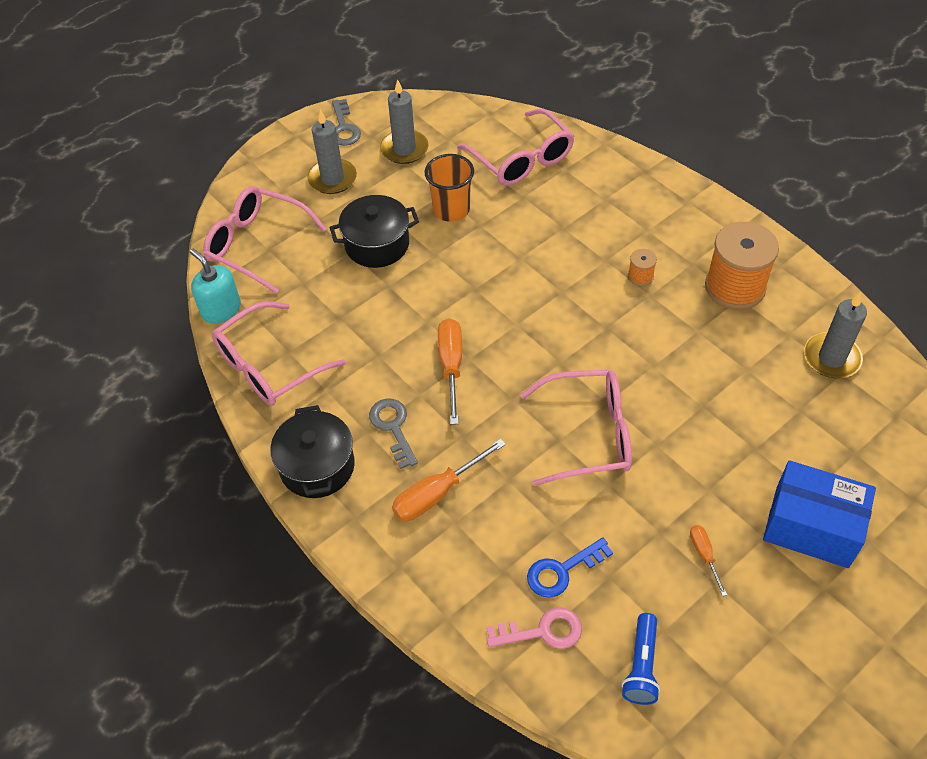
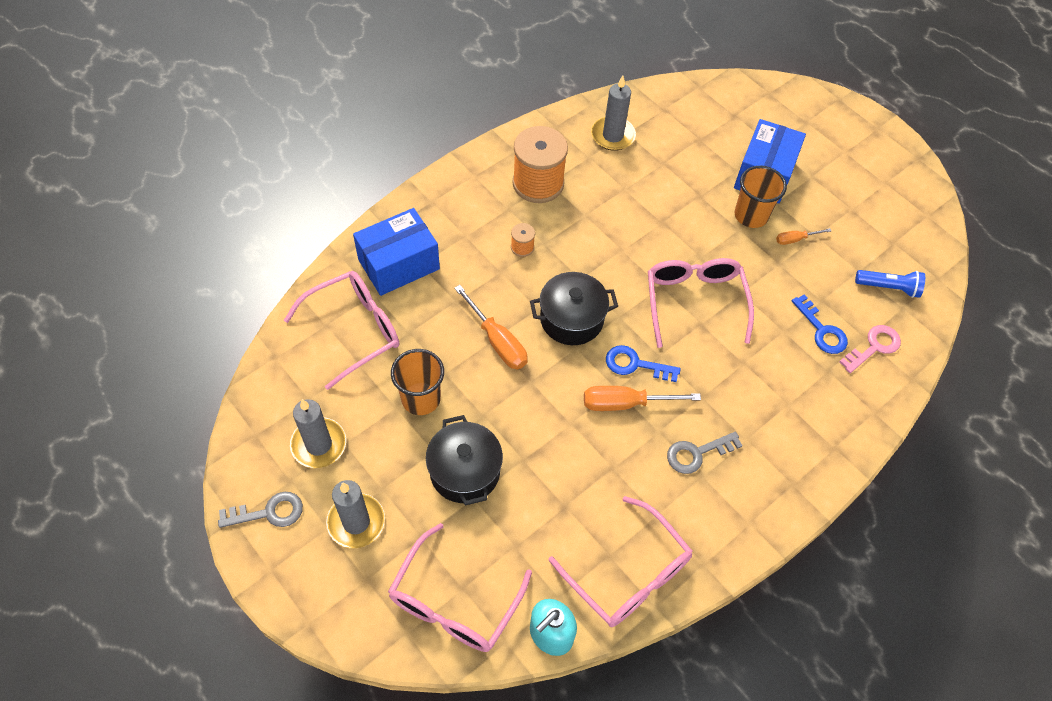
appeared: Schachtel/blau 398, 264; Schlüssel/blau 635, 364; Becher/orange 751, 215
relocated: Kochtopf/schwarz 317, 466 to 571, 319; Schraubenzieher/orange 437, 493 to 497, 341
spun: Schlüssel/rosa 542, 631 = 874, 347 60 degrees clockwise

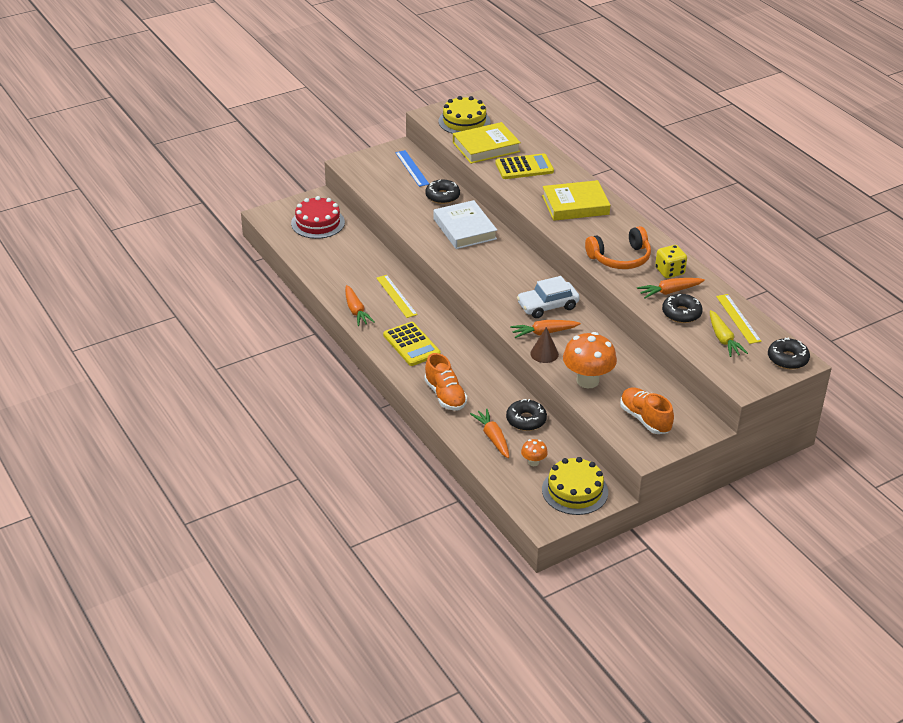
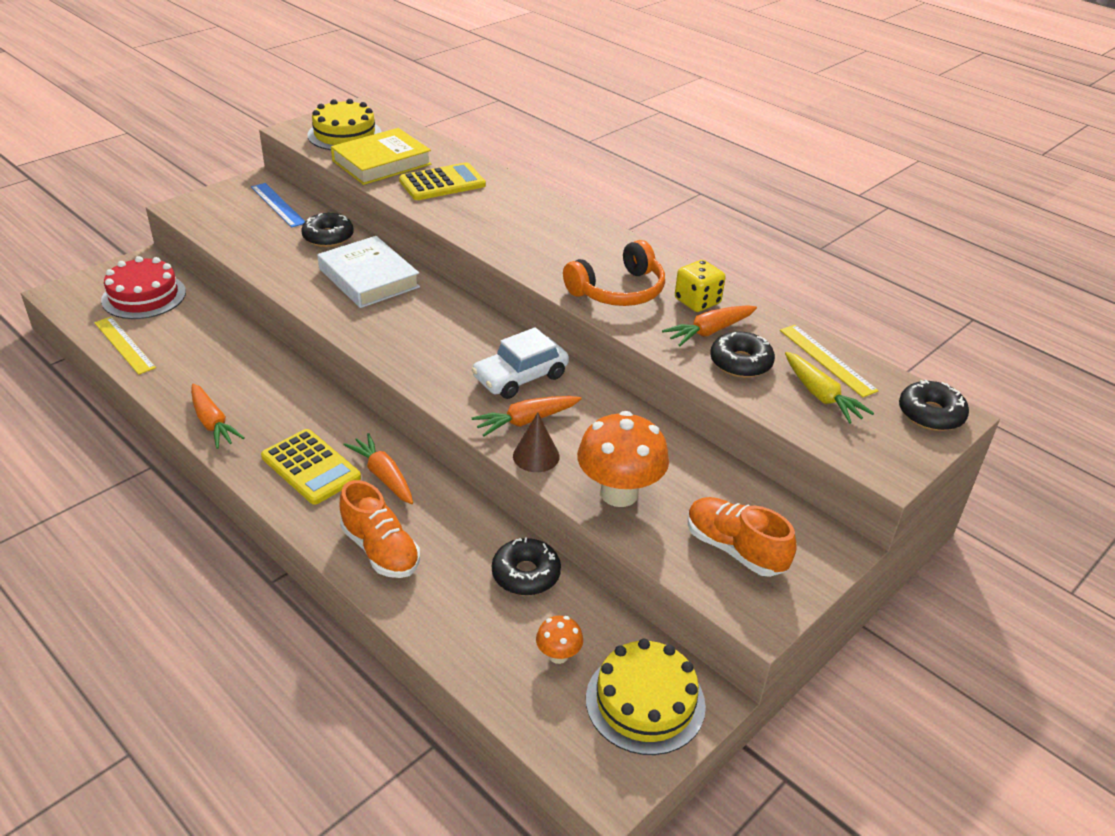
missing: Buch/gelb 575, 205
relocated: Lineal/gelb 396, 296 to 124, 345; Karotte/orange 492, 437 to 383, 476

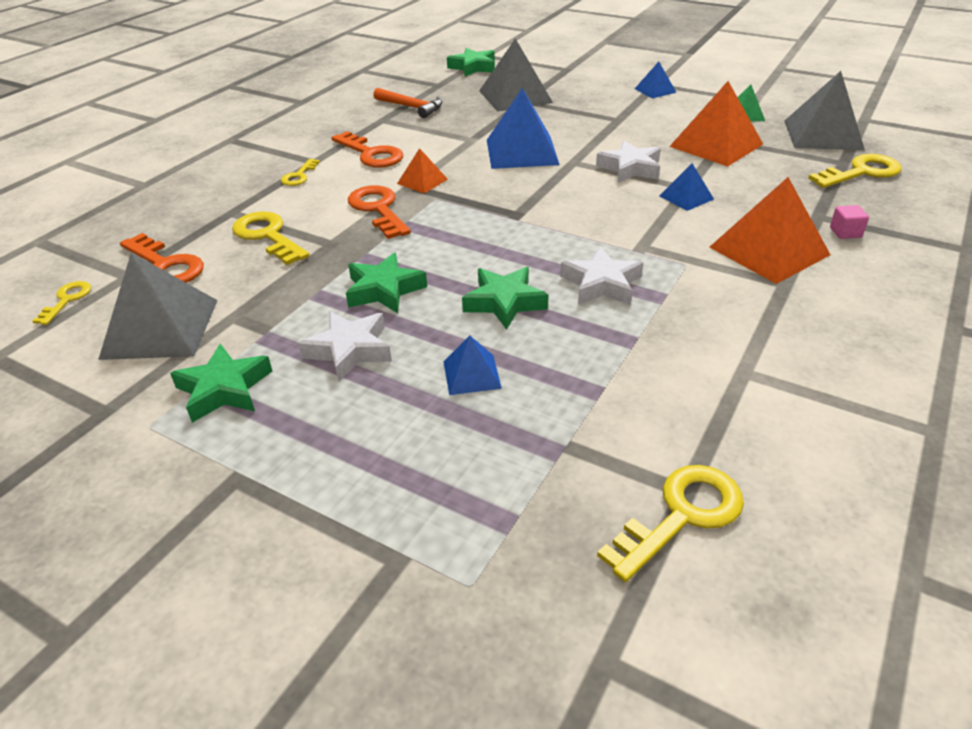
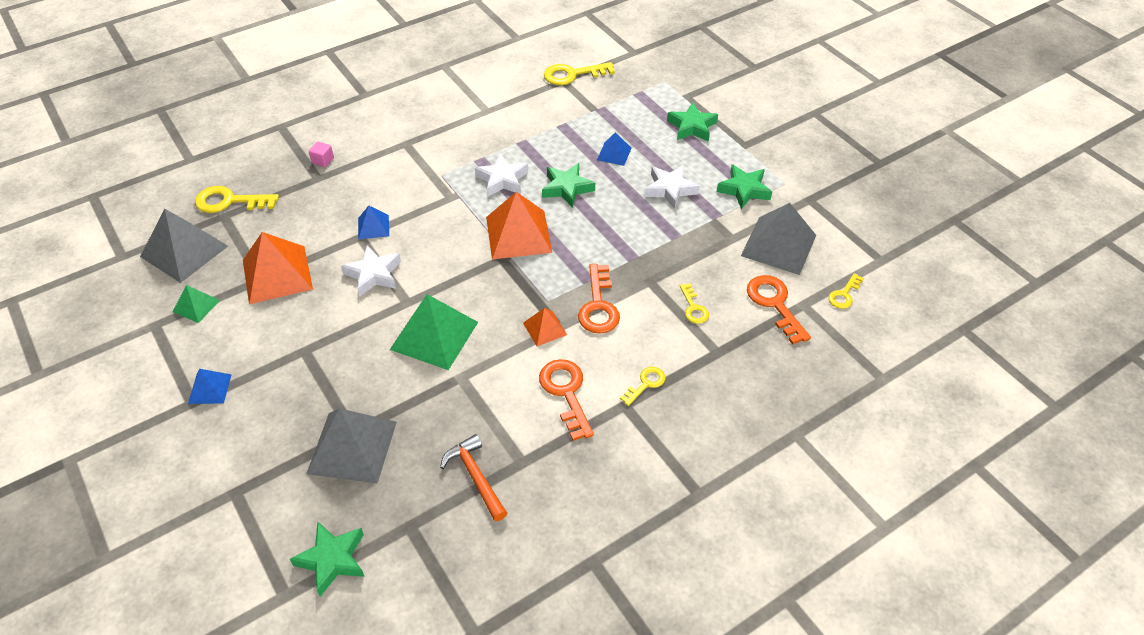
relocated: Stern/grün 384, 290 to 692, 127; Pyramide/orange 769, 251 to 518, 234
colour: Pyramide/blau 521, 152 to Pyramide/grün 434, 335
size: Schlüssel/gelb 268, 236 = 693, 308 x0.58

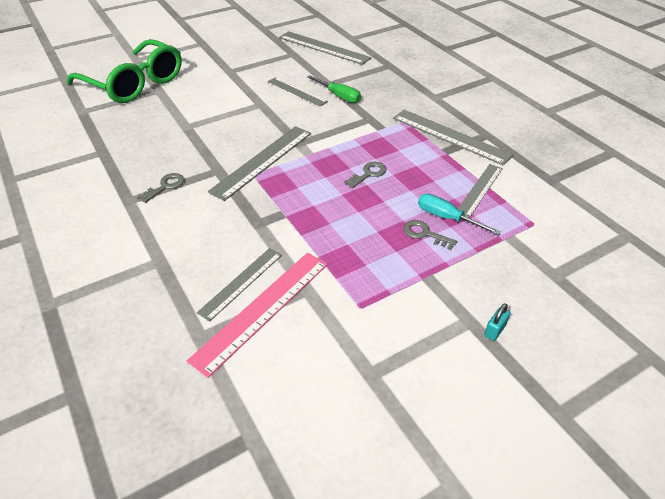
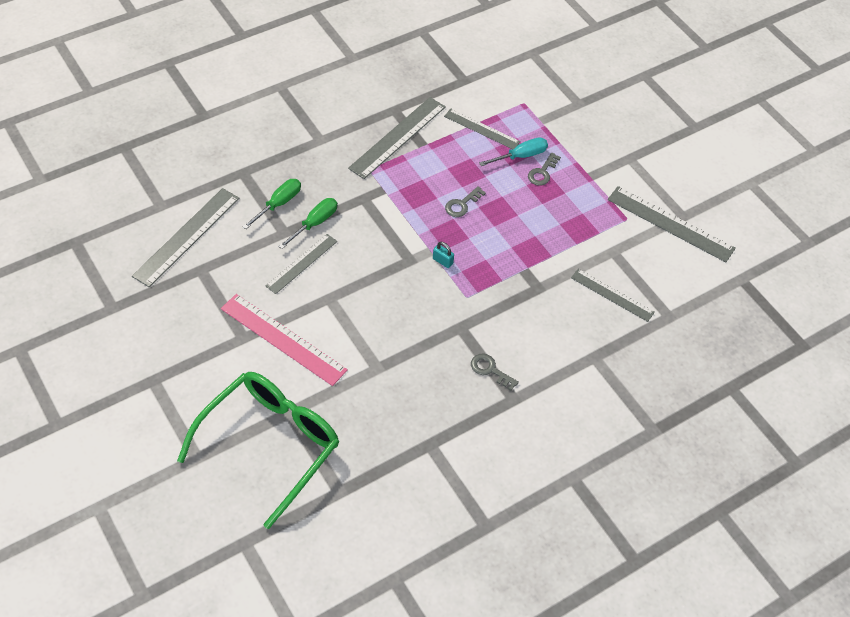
appeared: Schraubenzieher/grün 279, 204
relocated: Lineal/rosa 262, 309 to 283, 339; Lineal/grau 262, 161 to 670, 224; Vorhängeschloss/türkis 494, 330 to 442, 261
spun: Schlüssel/grau 368, 174 = 462, 204 90 degrees counterclockwise; Schraubenzieher/türkis 446, 218 = 521, 156 150 degrees counterclockwise

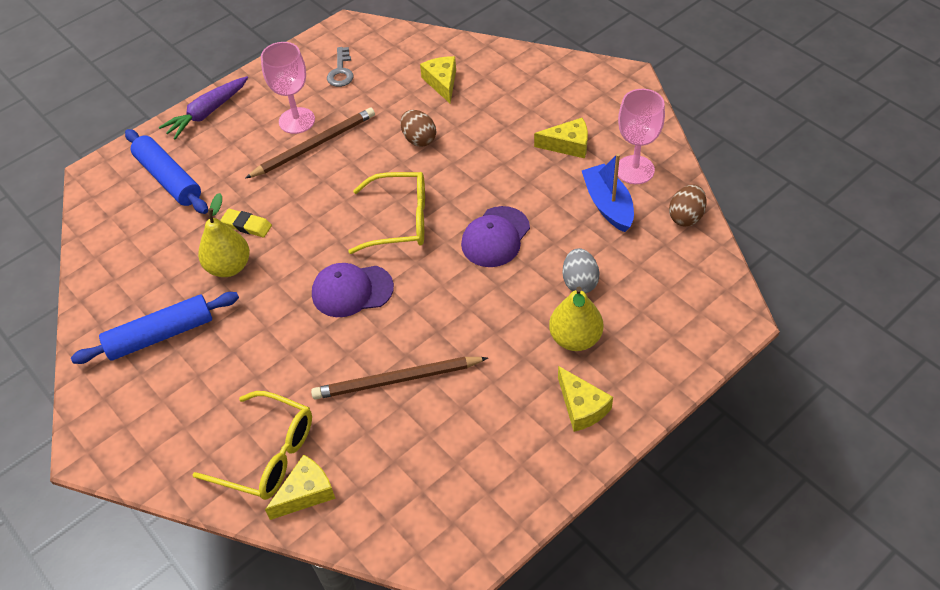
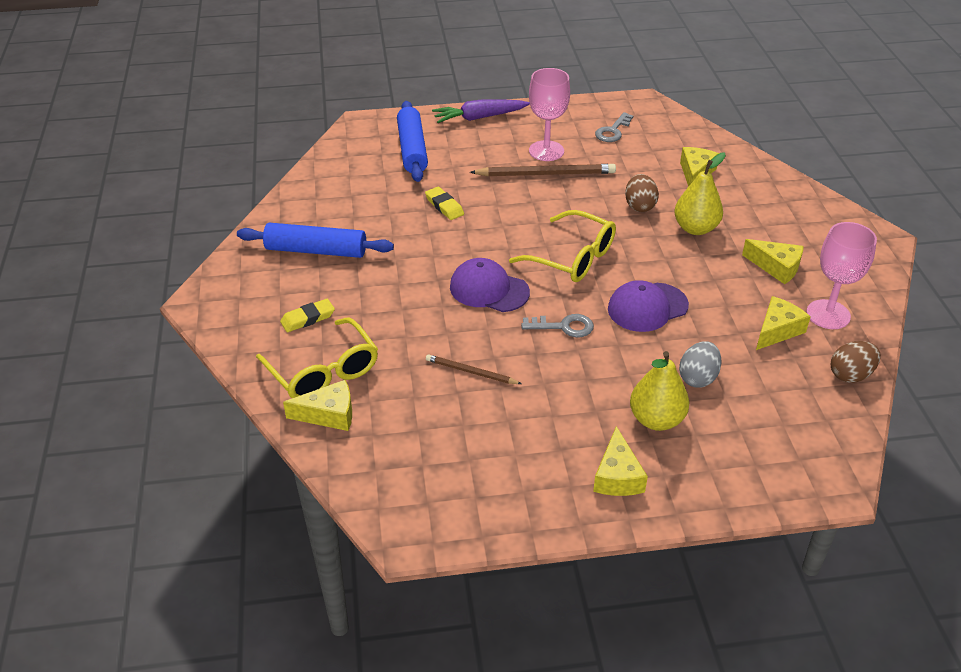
appeared: Radiergummi/gelb 308, 318; Schlüssel/grau 564, 326
relocated: Birne/gelb 229, 267 to 695, 228
exchanged: Boot/blau 608, 205 to Käse/gelb 777, 330
size: Bleistift/braun 397, 380 = 471, 372 x0.56

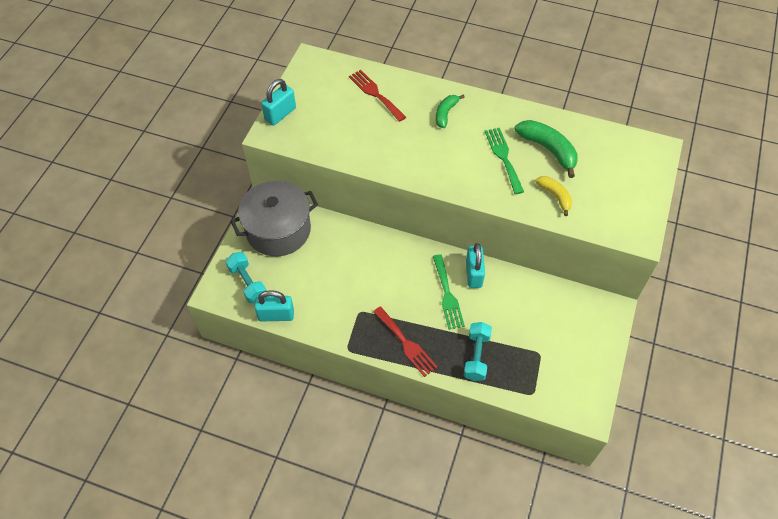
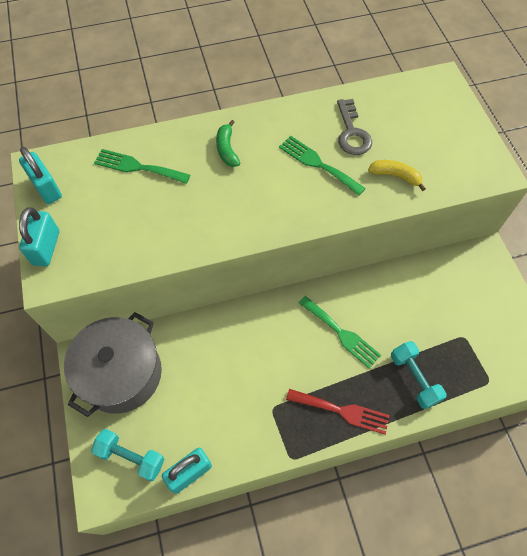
relocated: Vorhängeschloss/türkis 474, 274 to 46, 188
exchanged: Banane/grün 548, 149 to Schlüssel/grau 352, 133
colour: Gabel/rot 375, 94 to Gabel/grün 137, 167

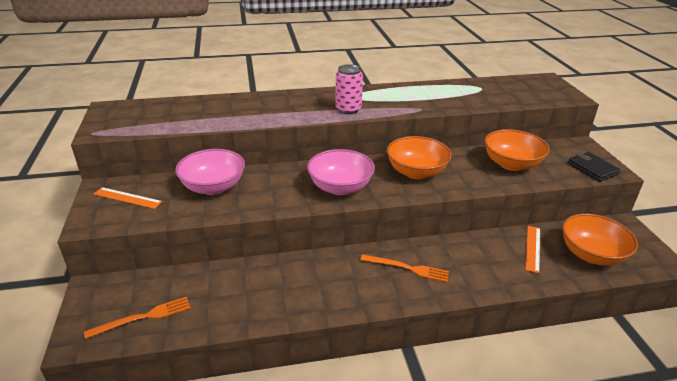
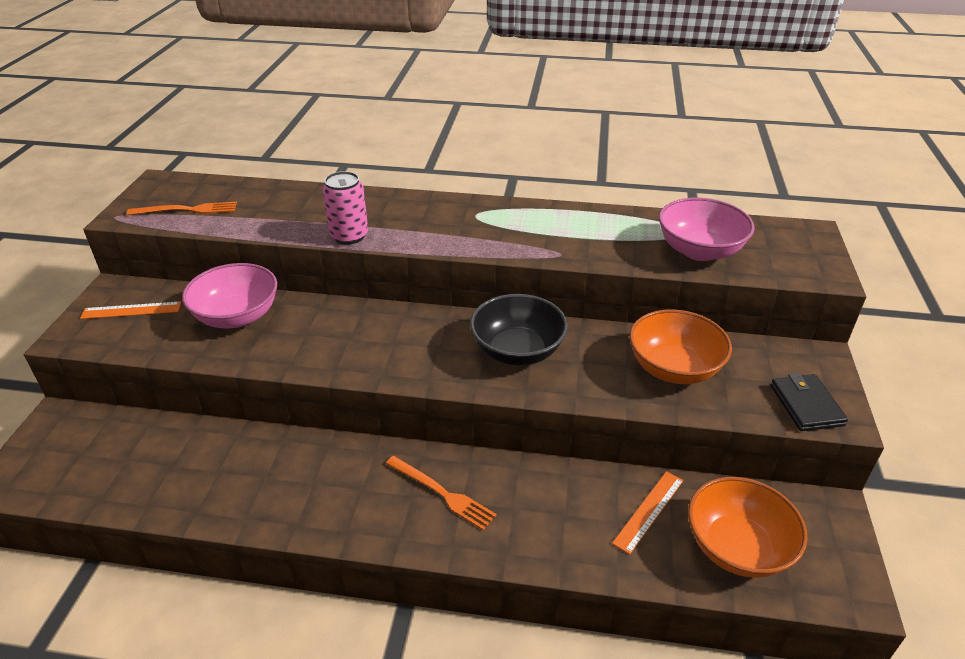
relocated: Gabel/orange 143, 317 to 187, 210; Schüssel/rosa 340, 187 to 699, 250; Dose/rosa 348, 109 to 349, 236
colour: Schüssel/orange 416, 172 to Schüssel/schwarz 517, 351
spun: Lineal/orange 127, 198 = 131, 310 45 degrees counterclockwise

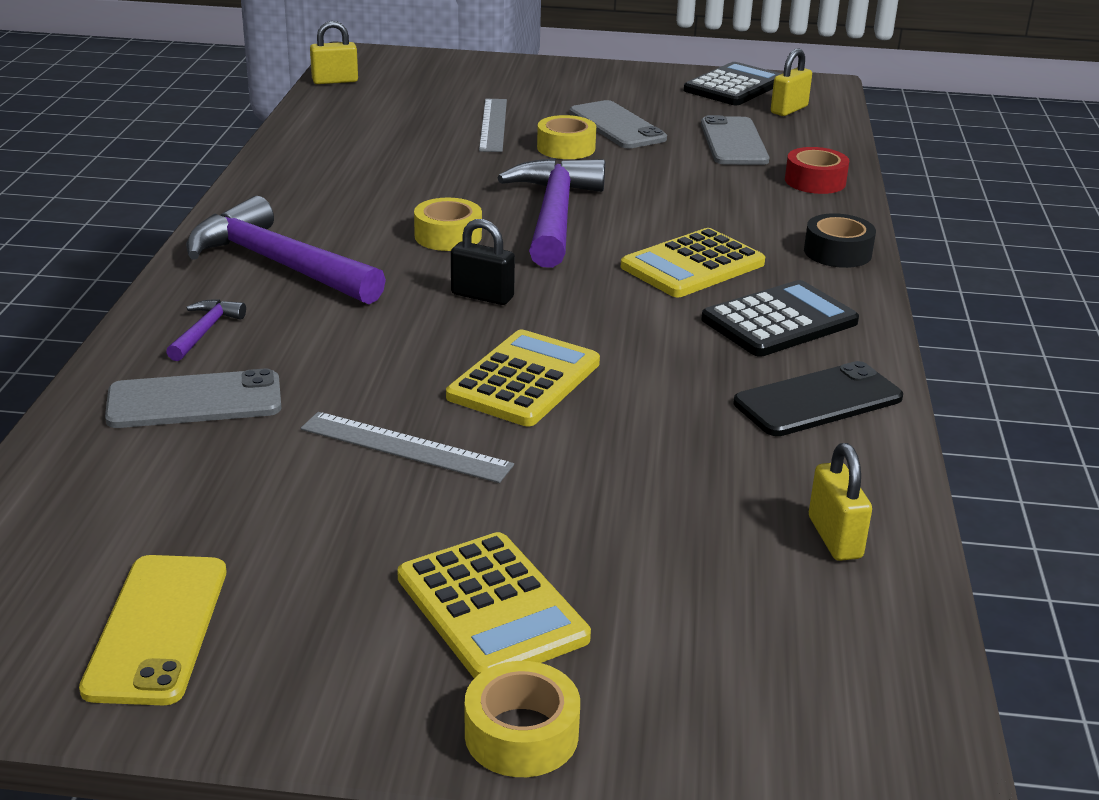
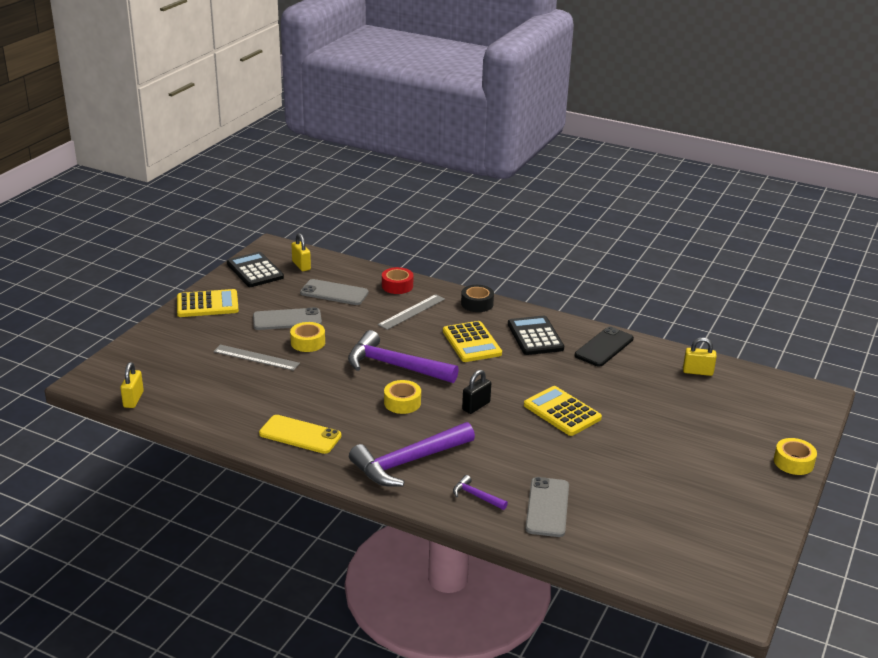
relocated: Handy/gelb 157, 629 to 300, 435; Lineal/grau 405, 447 to 411, 312; Taschenrechner/gelb 491, 608 to 207, 304
spun: Handy/schwarz 818, 401 = 604, 347 45 degrees clockwise

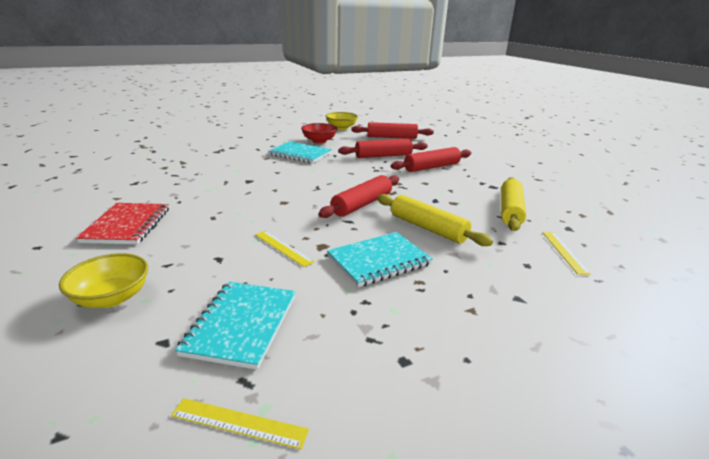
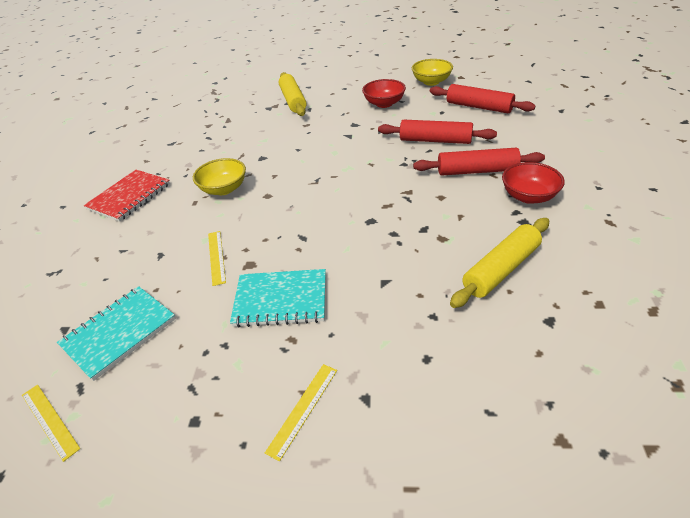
missing: Notizbuch/türkis 300, 154; Nudelholz/rot 362, 204
appeared: Schüssel/rot 528, 196
relocated: Schüssel/gelb 112, 298 to 224, 189; Nudelholz/gelb 428, 228 to 293, 100; Lineal/gelb 564, 252 to 303, 409

